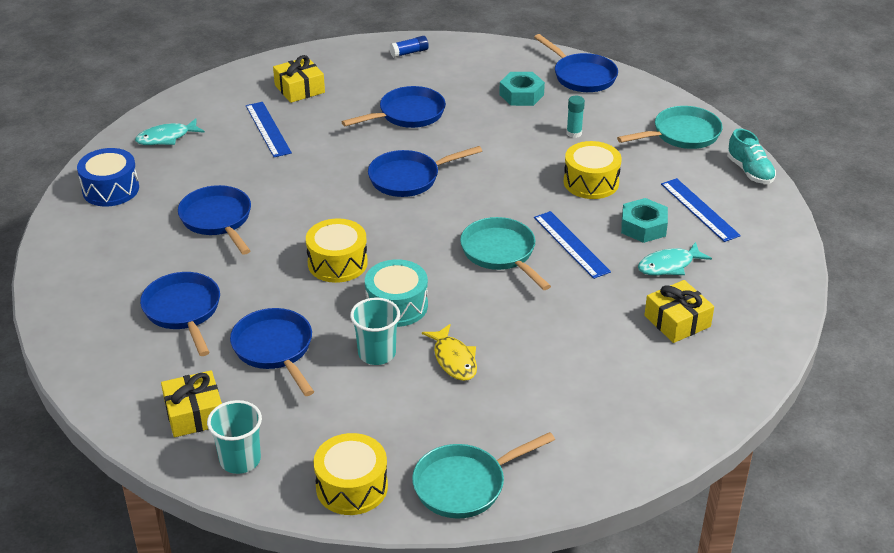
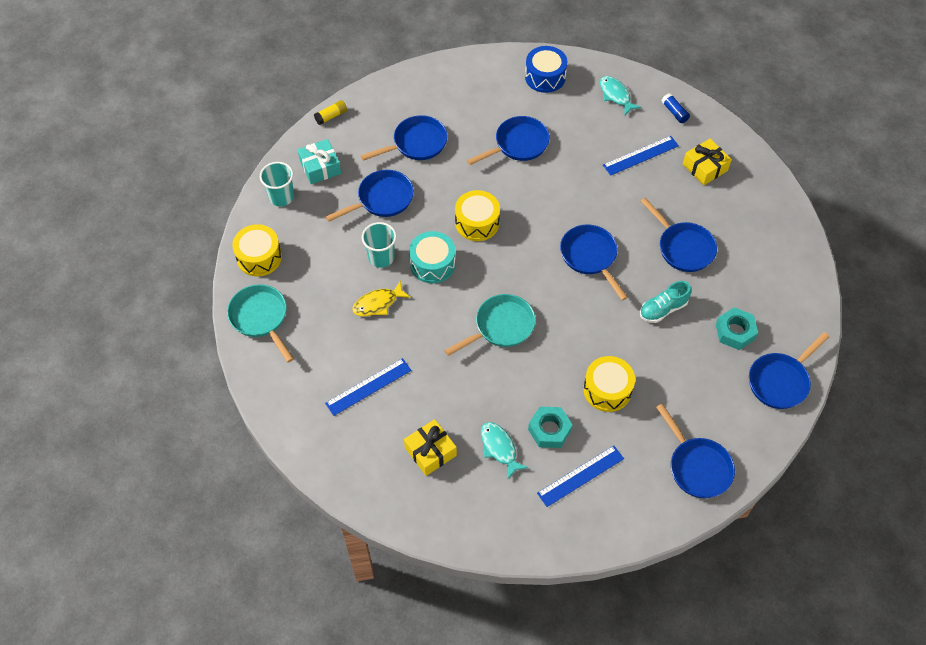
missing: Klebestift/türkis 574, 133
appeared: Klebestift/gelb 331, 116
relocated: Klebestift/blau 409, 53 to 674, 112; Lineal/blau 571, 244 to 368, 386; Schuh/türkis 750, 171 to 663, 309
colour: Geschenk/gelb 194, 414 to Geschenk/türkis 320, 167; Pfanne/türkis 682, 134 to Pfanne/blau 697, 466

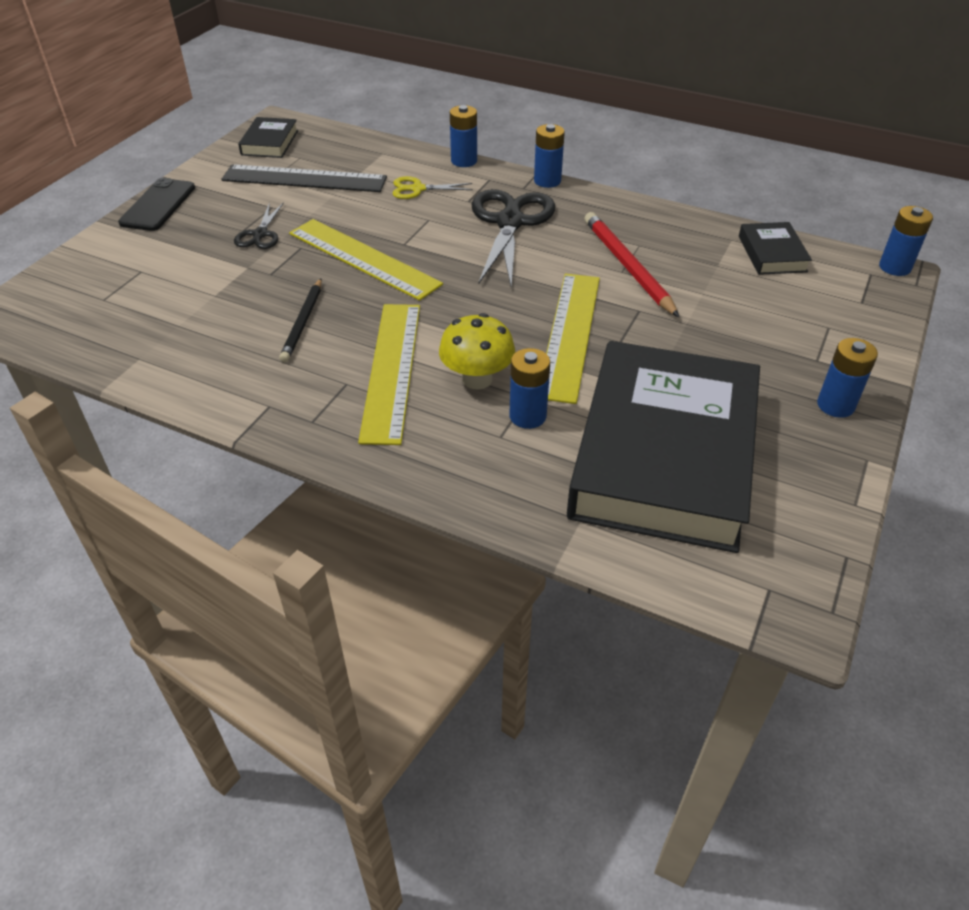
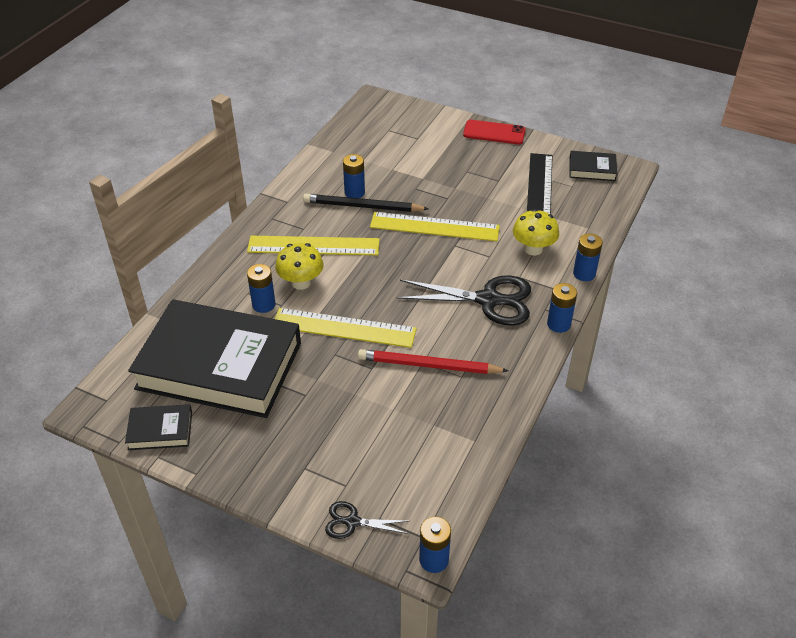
relocated: Schere/schwarz 260, 234 to 352, 522; Buch/schwarz 772, 254 to 160, 430; Batterie/blau 835, 405 to 354, 192
exchanged: Schere/gelb 417, 189 to Pilz/gelb 533, 249
colour: Handy/schwarz 158, 205 to Handy/rot 494, 133
spun: Lineal/gelb 363, 258 = 434, 227 60 degrees clockwise; Bleistift/rot 627, 267 = 429, 366 150 degrees counterclockwise
size: Bleistift/schwarz 303, 322 = 363, 207 x1.51

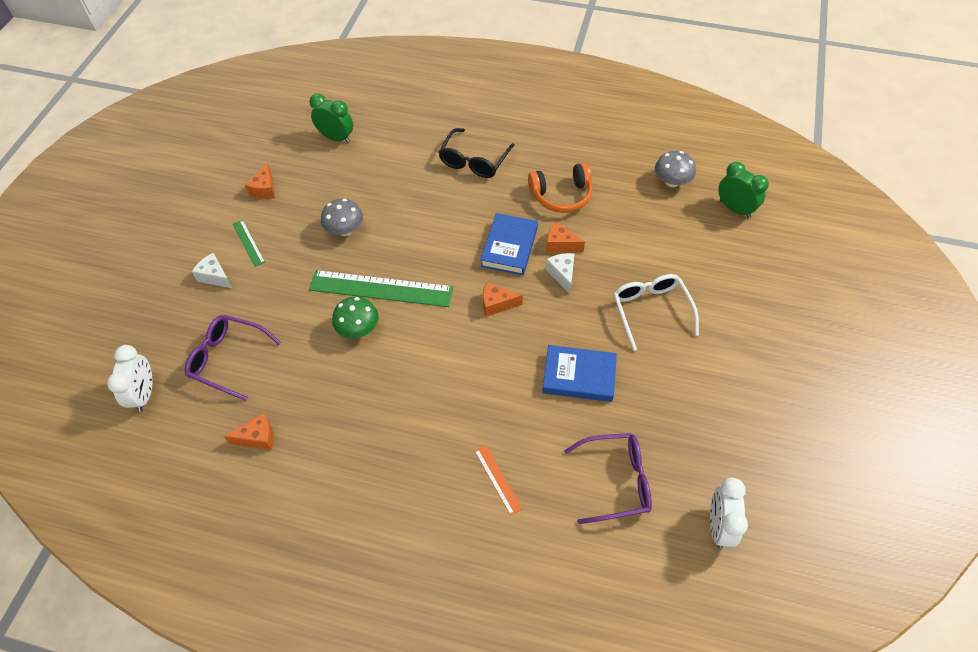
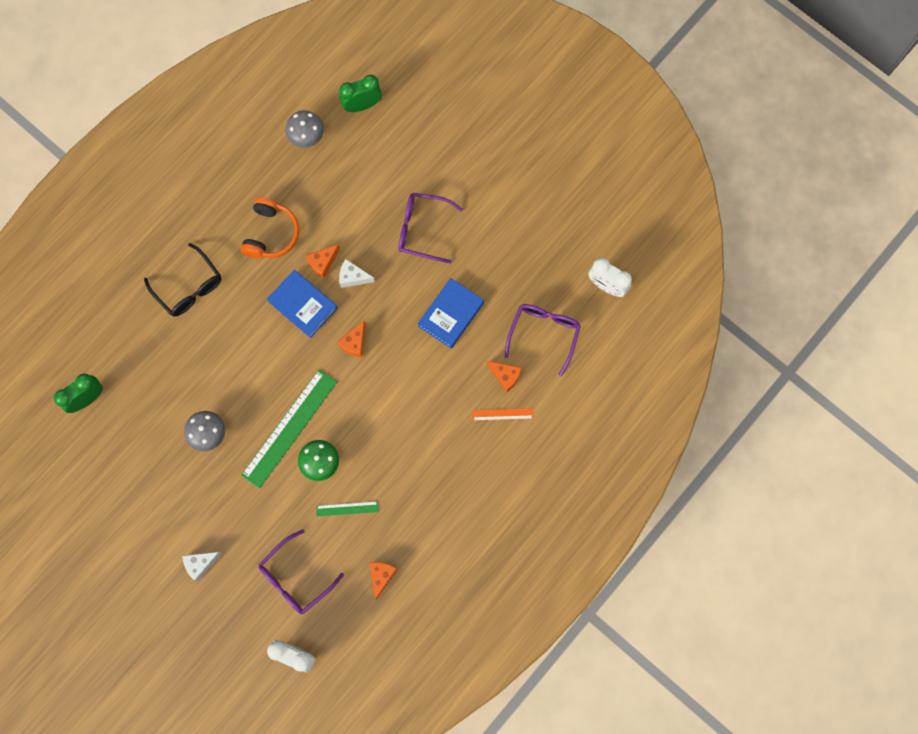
relocated: Lineal/grün 248, 243 to 347, 508; Käse/orange 264, 189 to 505, 376
colour: Brille/weiß 651, 310 to Brille/lila 422, 229

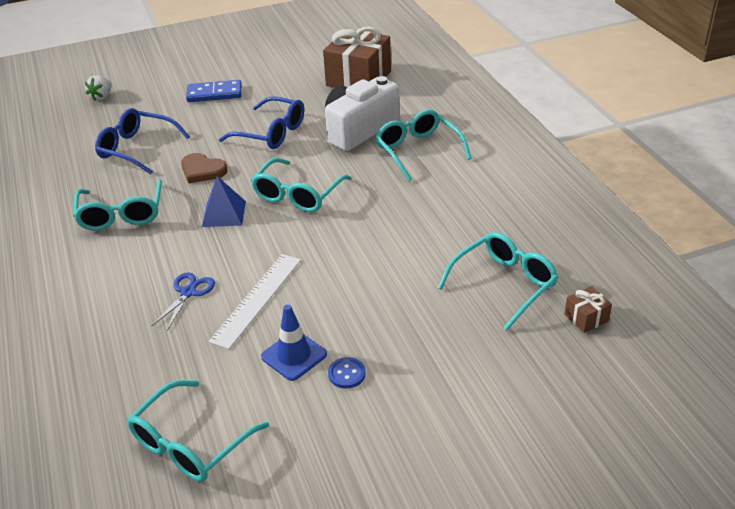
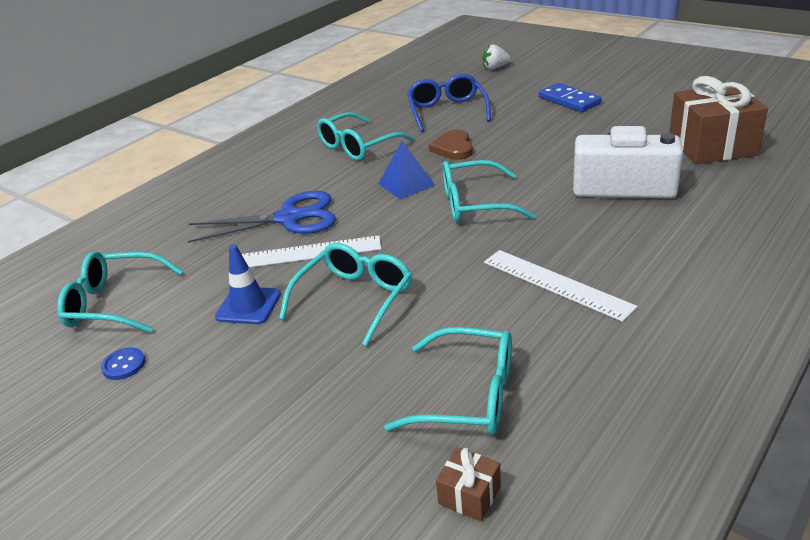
missing: Brille/blau 271, 133
appeared: Lineal/weiß 556, 284
relocated: Knopf/blau 347, 374 to 124, 365; Brille/türkis 418, 151 to 354, 299
size: Schere/blau 188, 292 = 289, 218 x1.84

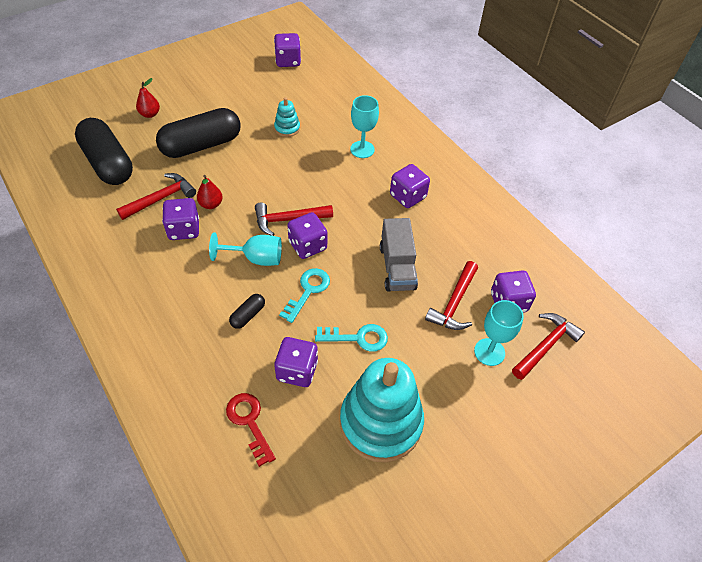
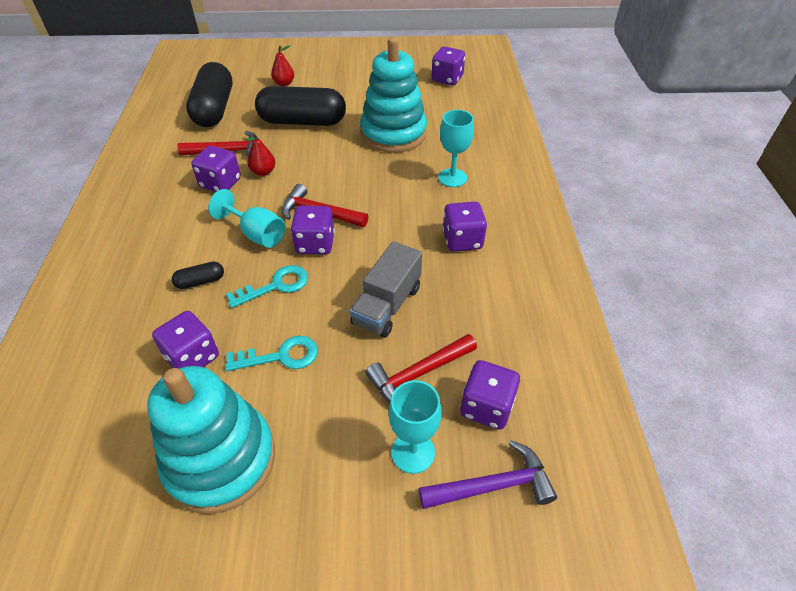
missing: Schlüssel/rot 249, 423
colour: Hammer/rot 545, 345 to Hammer/lila 493, 485
spun: Schlüssel/türkis 357, 338 = 280, 356 45 degrees counterclockwise
size: Stapelspielzeug/türkis 287, 128 = 393, 134 x2.30

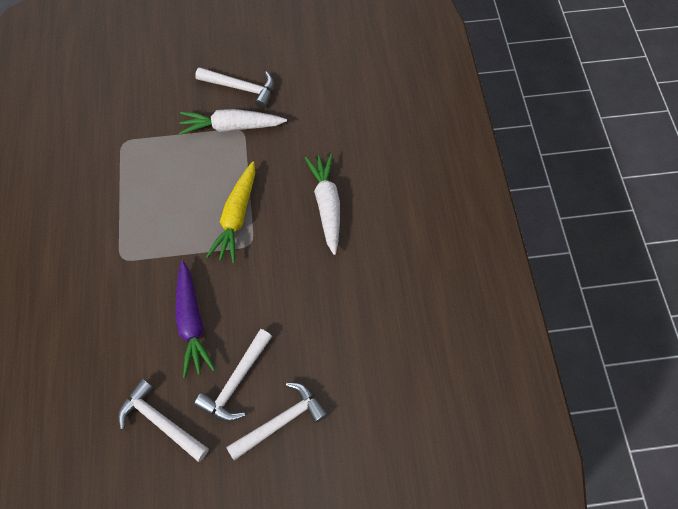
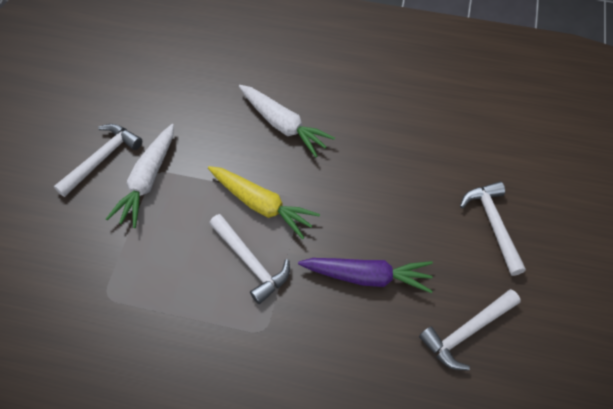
relocated: Hammer/weiß 236, 382 to 251, 262
spun: Karotte/weiß 327, 205 = 283, 125 150 degrees counterclockwise

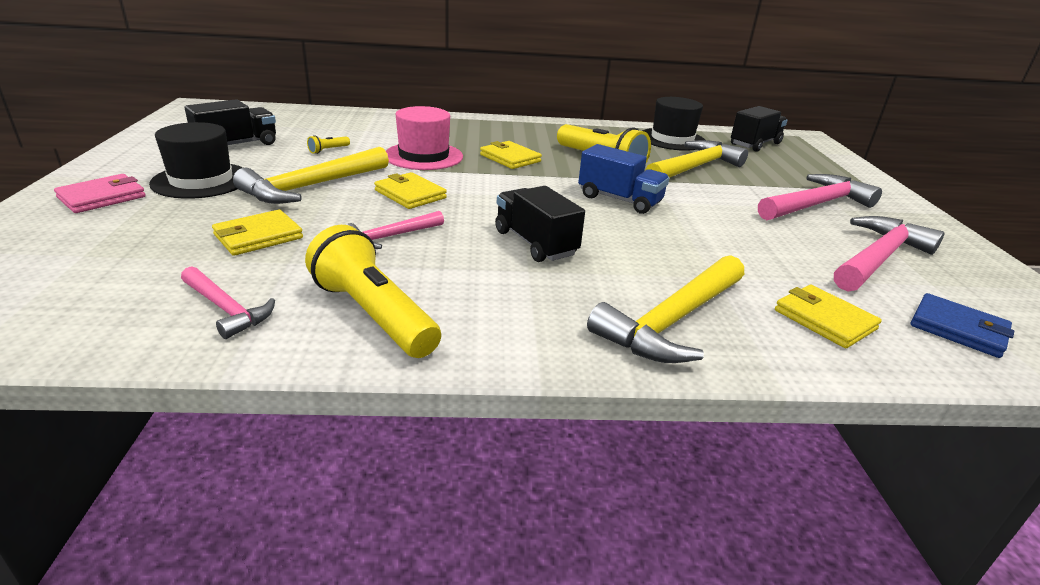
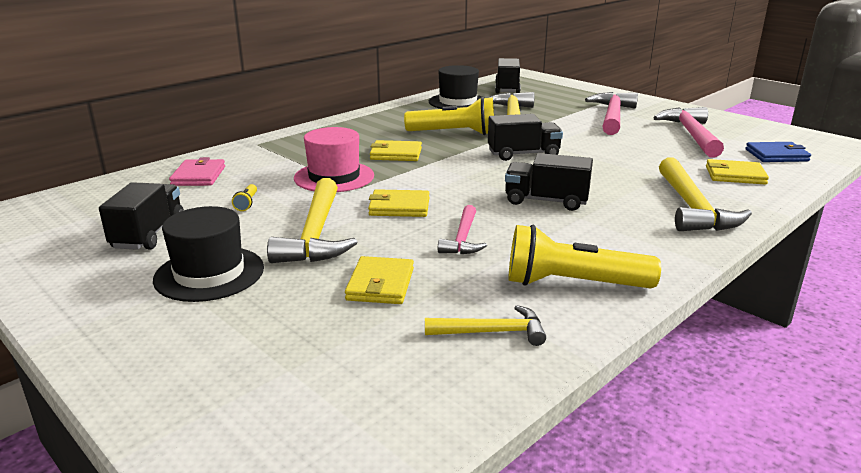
relocated: Geldbörse/rosa 102, 197 to 198, 176
colour: Hammer/rosa 226, 309 to Hammer/gelb 492, 332; Lastwagen/blau 619, 200 to Lastwagen/schwarz 523, 154

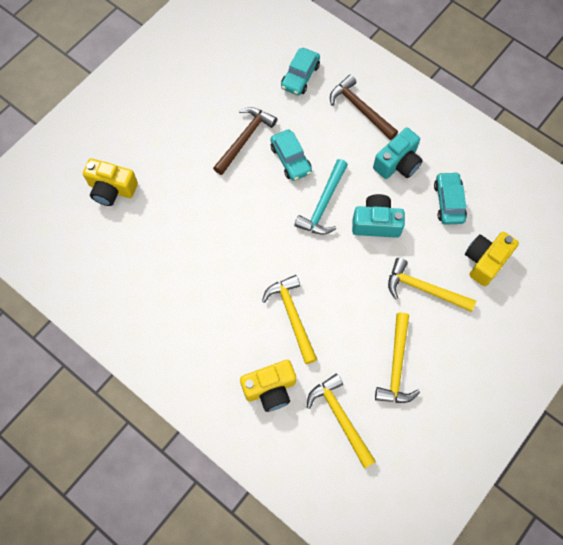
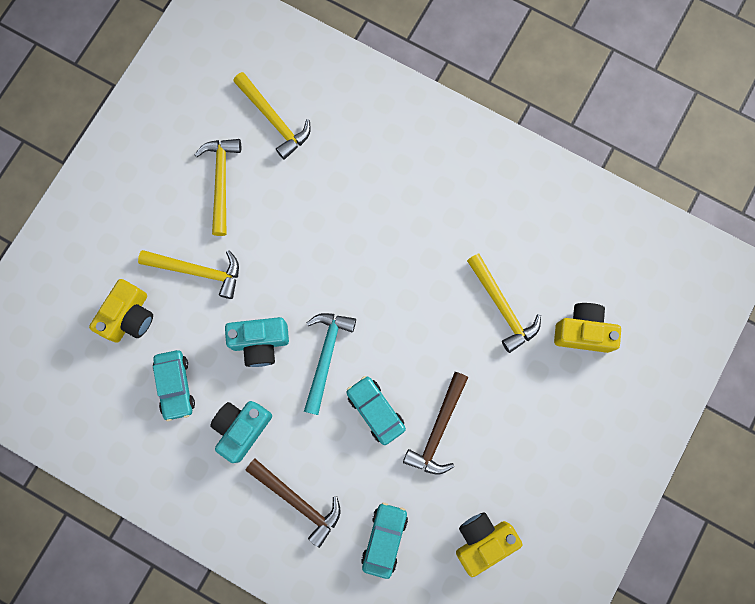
relocated: Kamera/gelb 270, 389 to 482, 540; Hammer/gelb 292, 315 to 502, 307

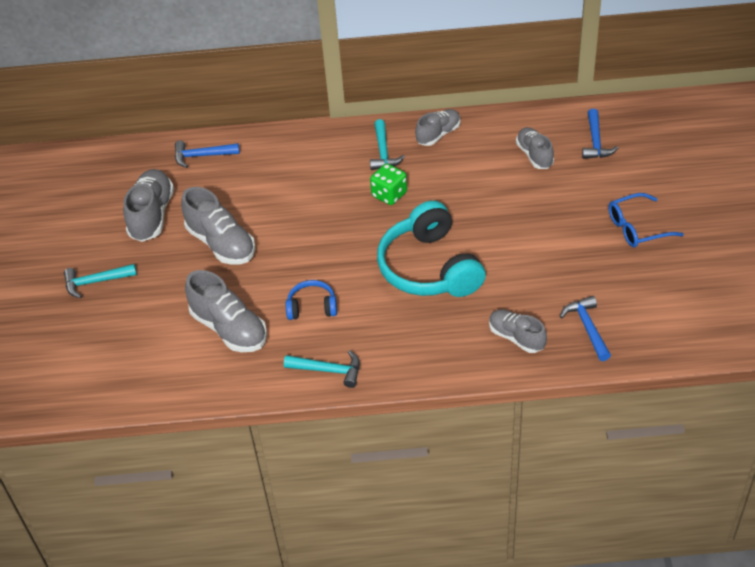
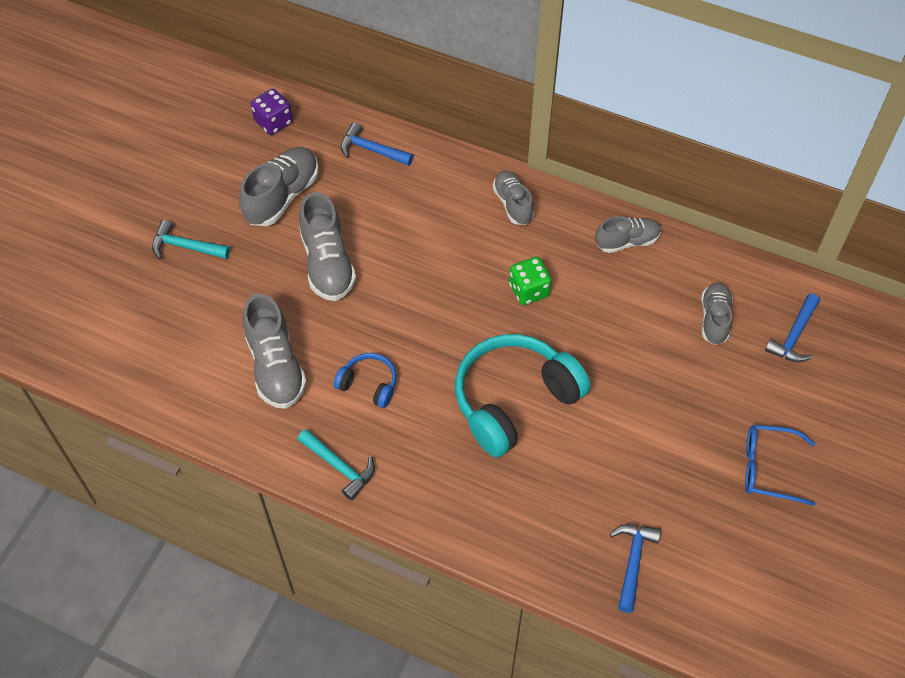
missing: Hammer/türkis 383, 152
appeared: Spielwürfel/lila 273, 122
relocated: Schuh/grau 516, 337 to 513, 204
spun: Kopfhörer/türkis 429, 268 = 514, 400 45 degrees clockwise

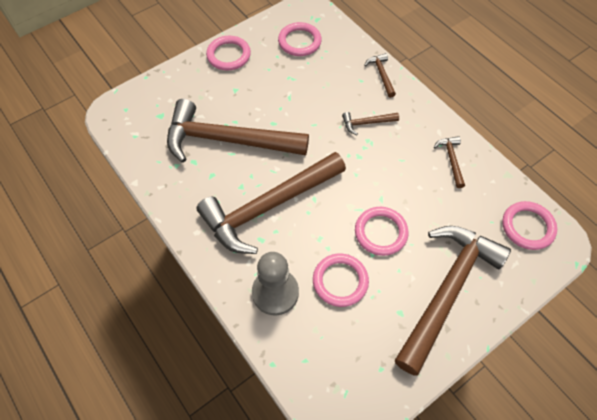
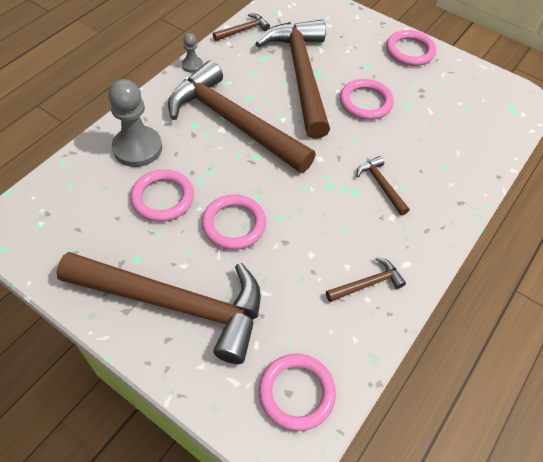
appeared: Bauer/grau 192, 65
relocated: Ring/rosa 299, 41 to 365, 102; Hammer/braun 381, 75 to 243, 30

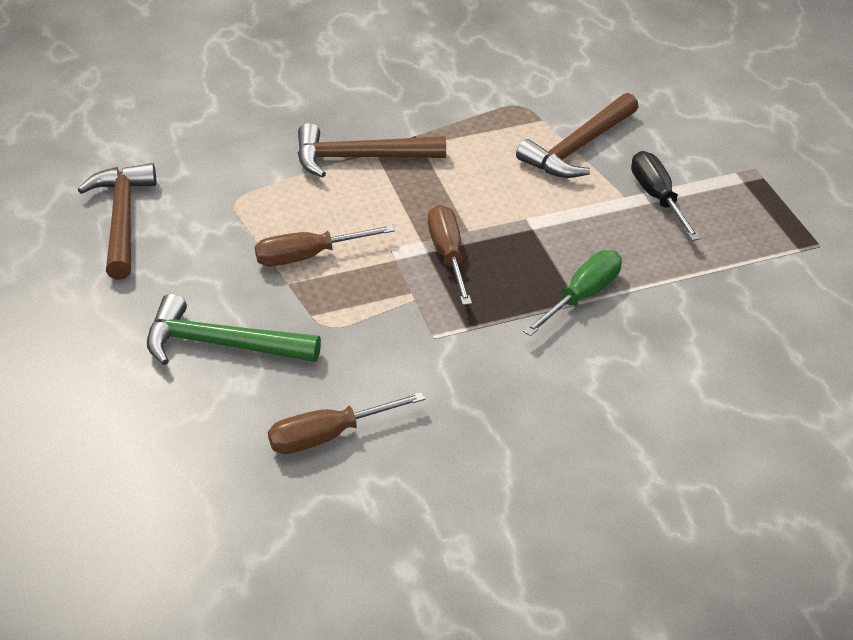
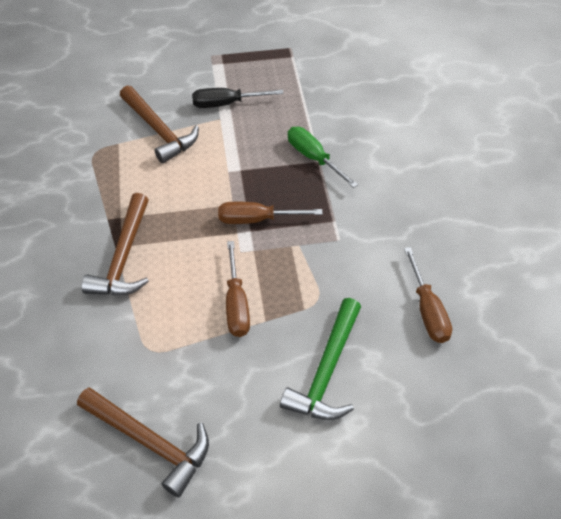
spun: Hammer/braun 122, 219 = 150, 442 150 degrees counterclockwise

